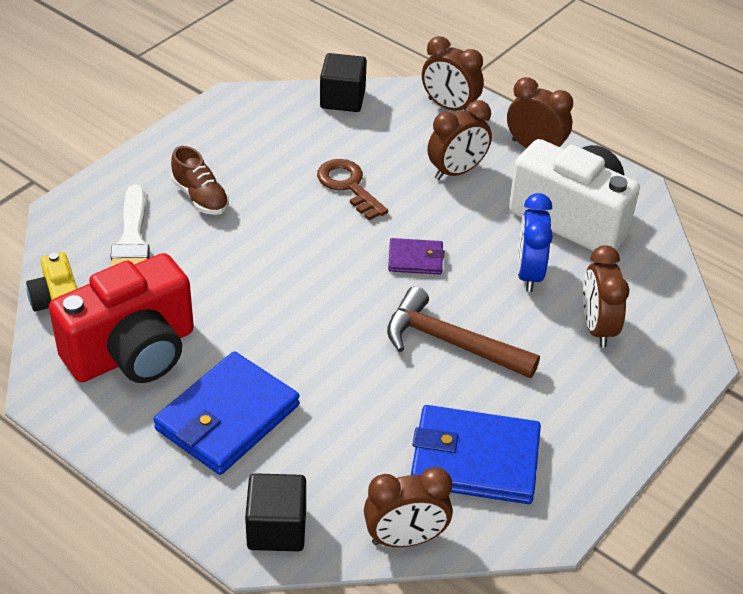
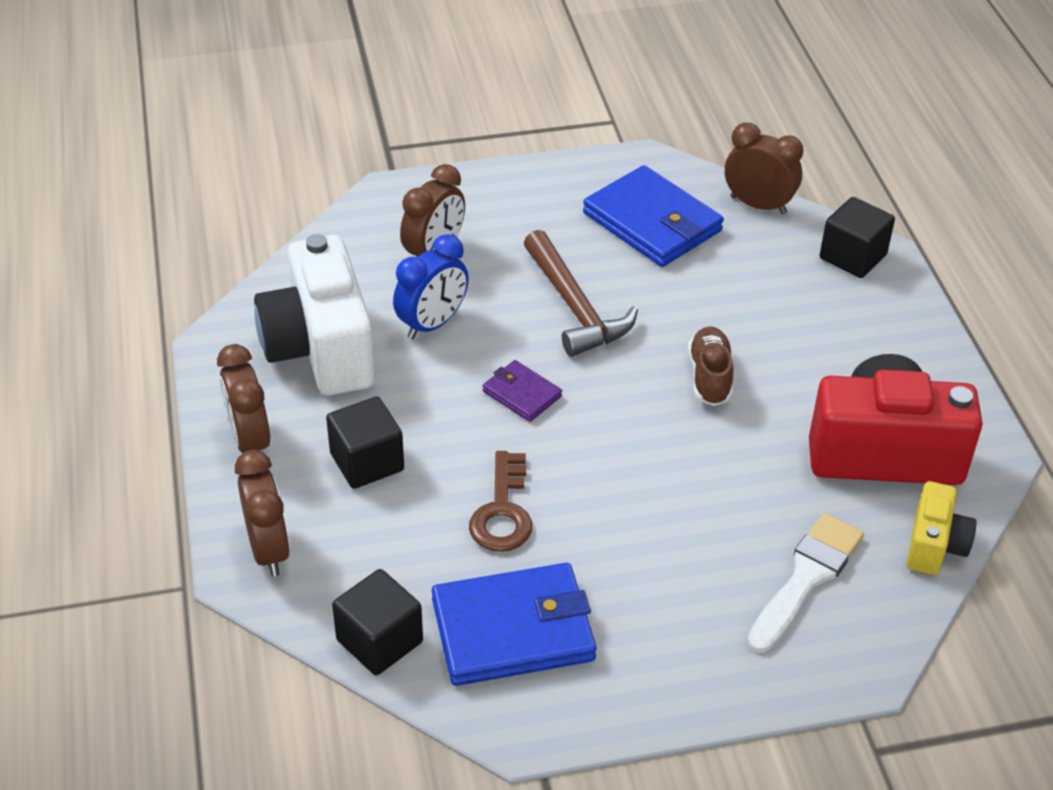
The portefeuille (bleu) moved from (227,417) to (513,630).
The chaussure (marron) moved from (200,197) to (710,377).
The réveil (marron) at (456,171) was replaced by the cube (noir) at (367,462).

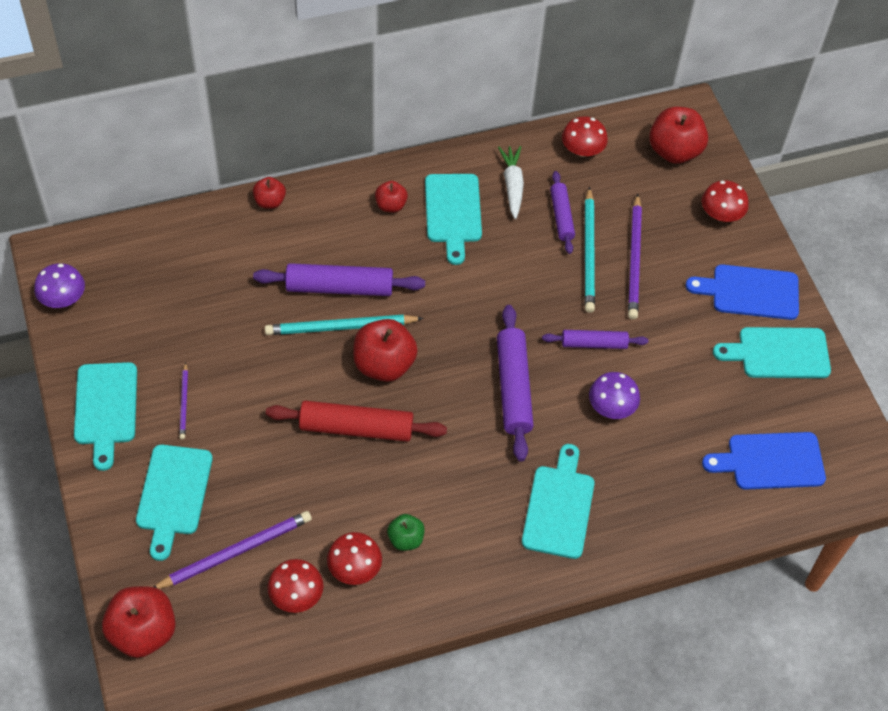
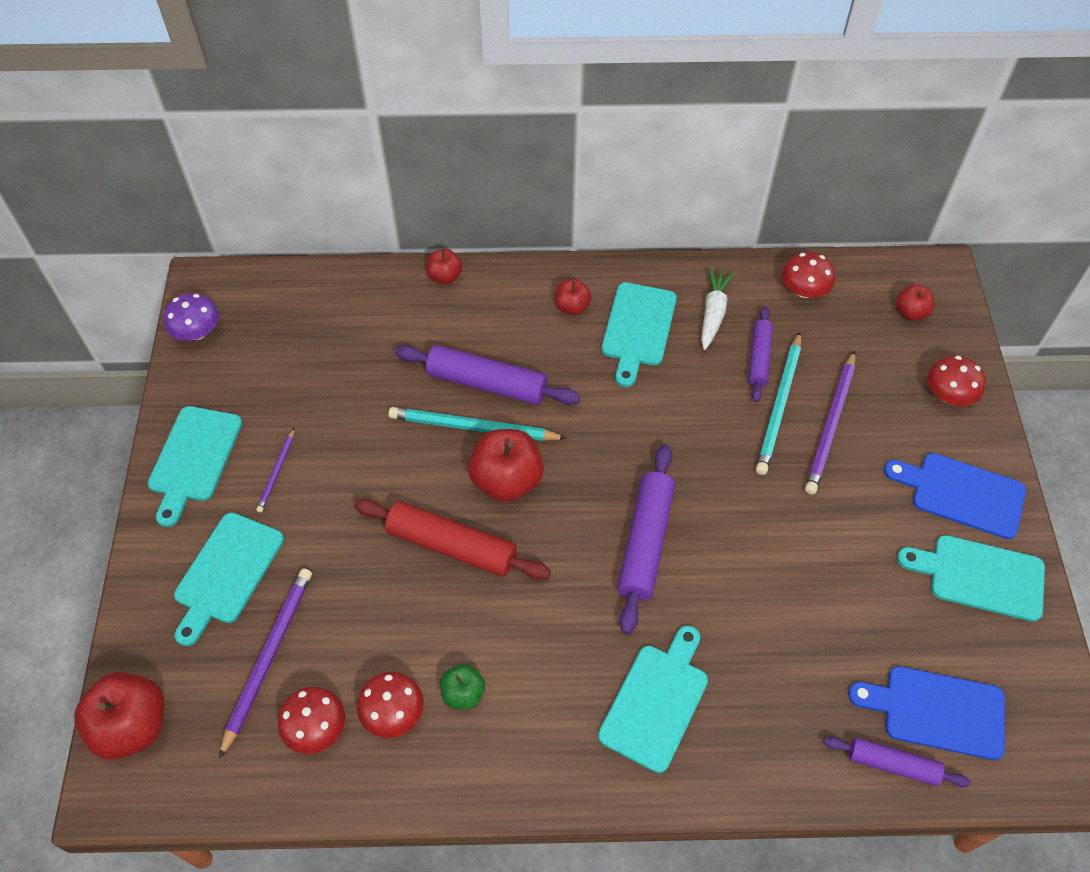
The champignon (violet) at (611,406) disappeared.
The rouleau à pâtisserie (violet) moved from (594,343) to (892,764).
The crayon (violet) at (236,552) turned 60 degrees counterclockwise.
The pomme (rouge) at (674,151) changed to 0.55 times the size.

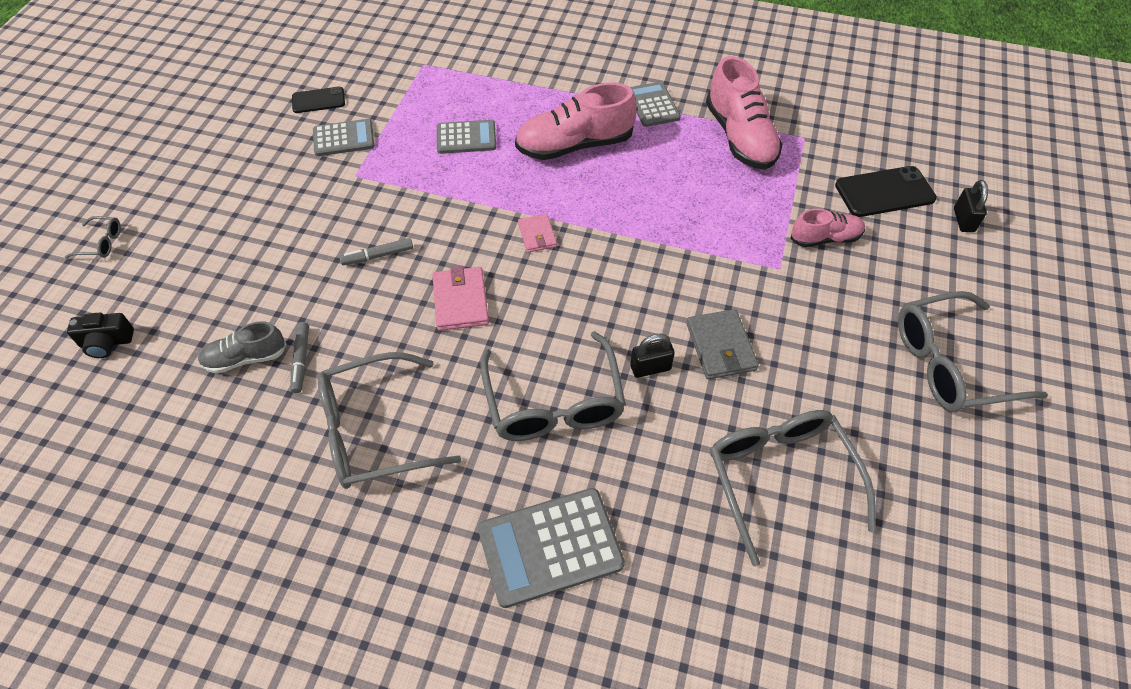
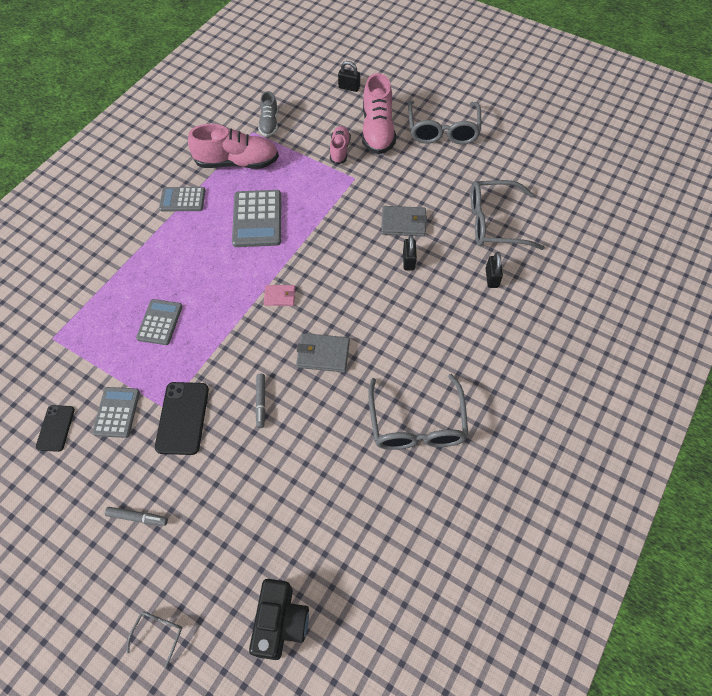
The lunettes (gris) at (554,403) disappeared.
The cadenas (noir) at (491,278) appeared.
The chaussure (gris) moved from (245,358) to (269,123).
The feutre (gris) moved from (301,360) to (137,517).
The calculatrice (gris) moved from (550,547) to (257,219).
The chaussure (rose) moved from (574,145) to (377,130).
The téléphone (noir) moved from (884,192) to (182,418).
The portefeuille (rose) at (461,301) became the portefeuille (gris) at (323,354).
The appareil photo (noir) at (107,342) changed to 1.56 times the size.

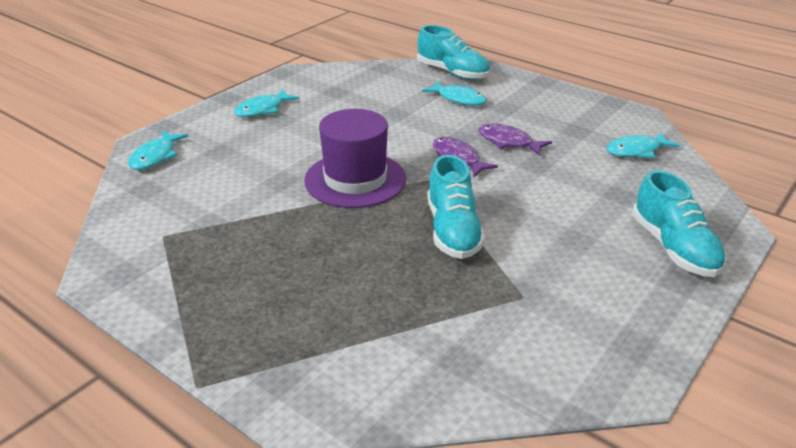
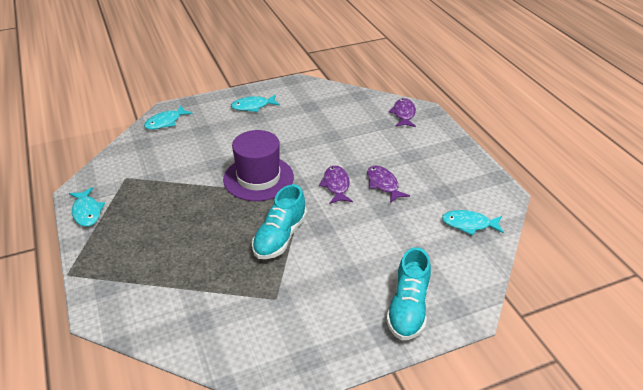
The poisson (turquoise) moved from (458,99) to (87,212).
The chaussure (turquoise) at (452,73) was replaced by the poisson (violet) at (403,114).

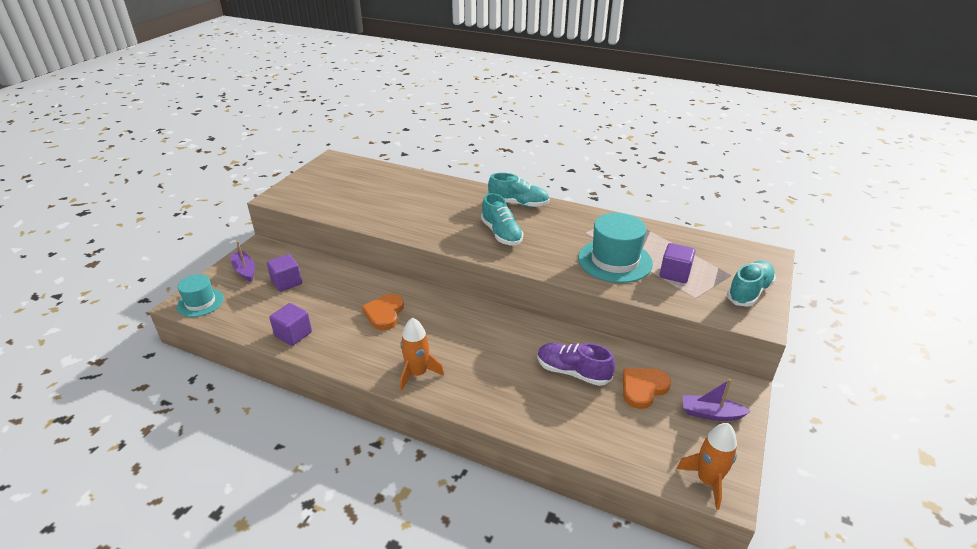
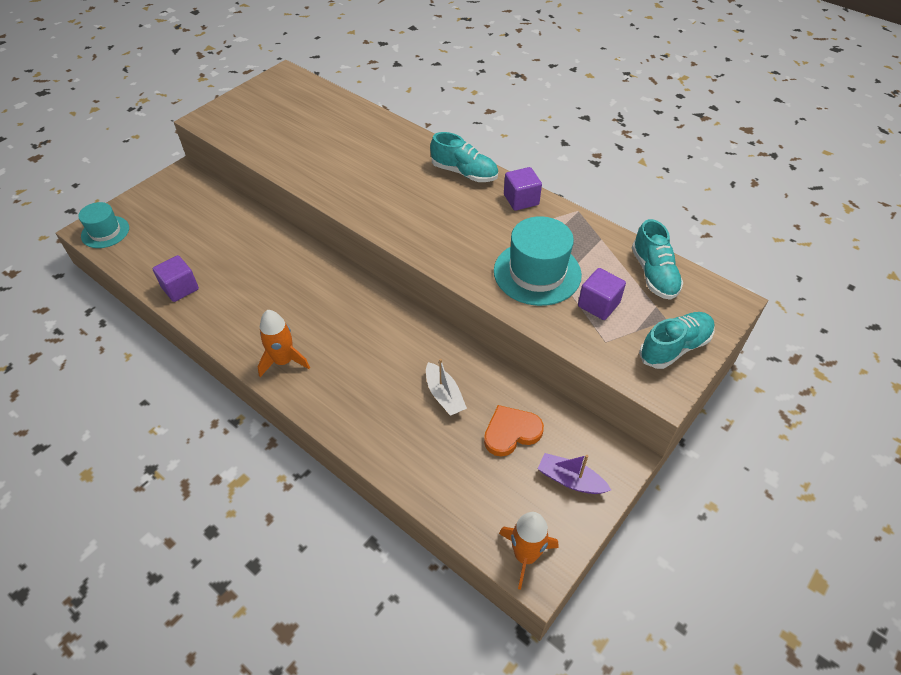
The bateau (violet) at (245,270) disappeared.
The cœur (orange) at (384,313) disappeared.
The cube (violet) moved from (286,282) to (521,200).
The chaussure (turquoise) moved from (501,234) to (654,274).
The chaussure (violet) at (573,372) was replaced by the bateau (blanc) at (444,395).

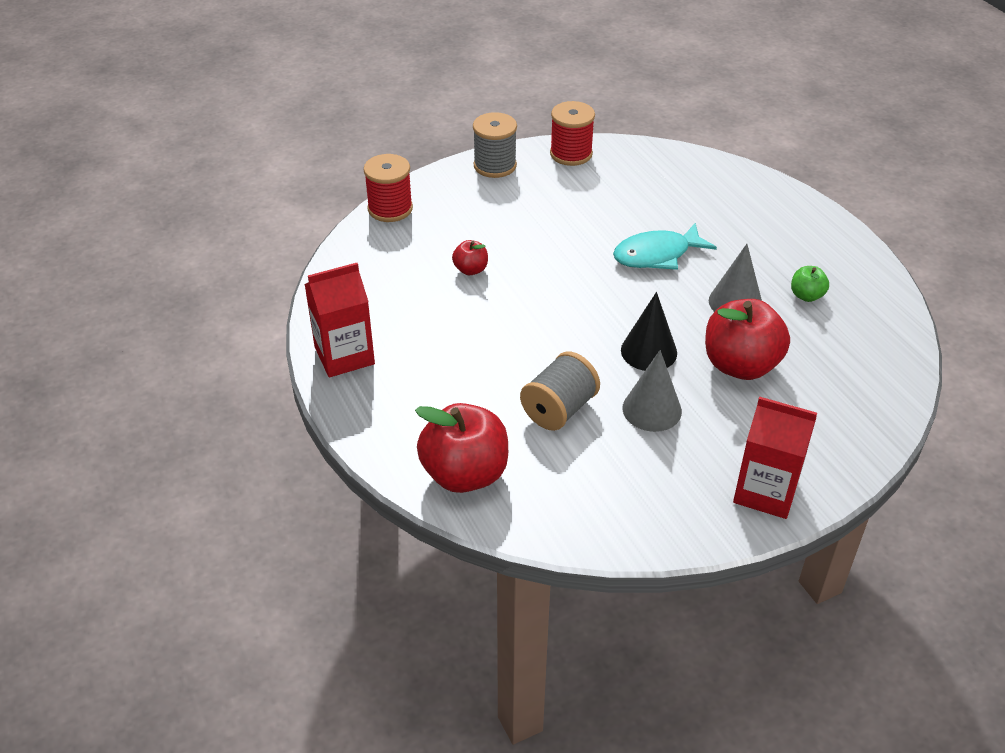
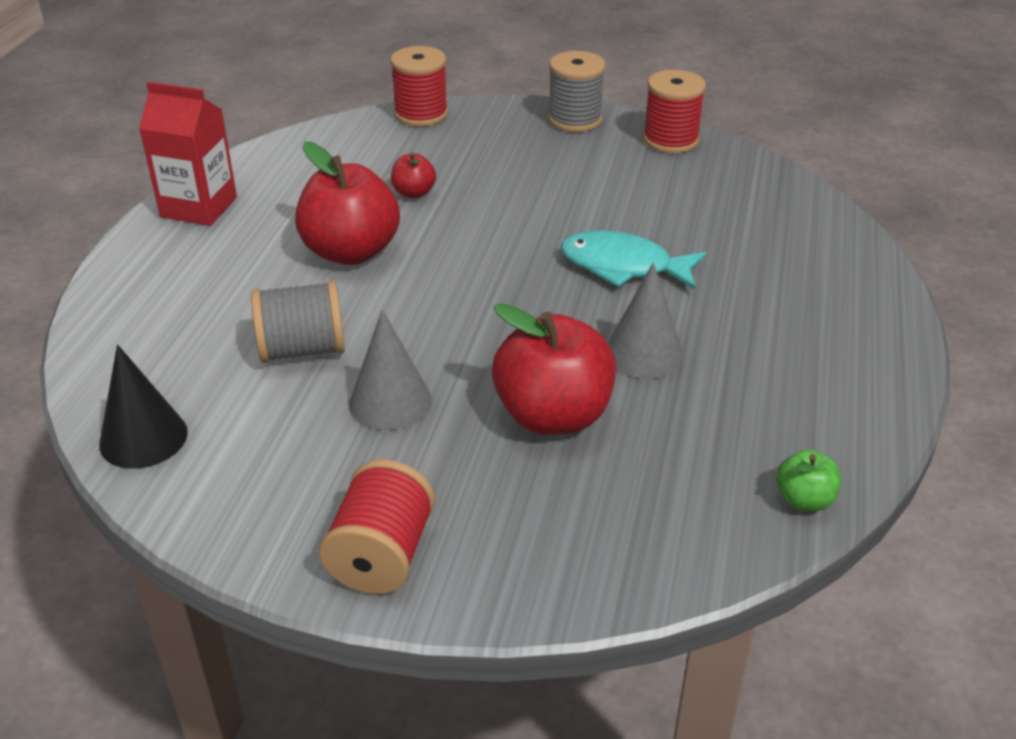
The pomme (rouge) moved from (465,474) to (351,252).
The cône (noir) moved from (649,351) to (143,438).
The pomme (vert) moved from (806,296) to (804,500).
The brique de lait (rouge) at (765,491) was replaced by the bobine (rouge) at (381,555).

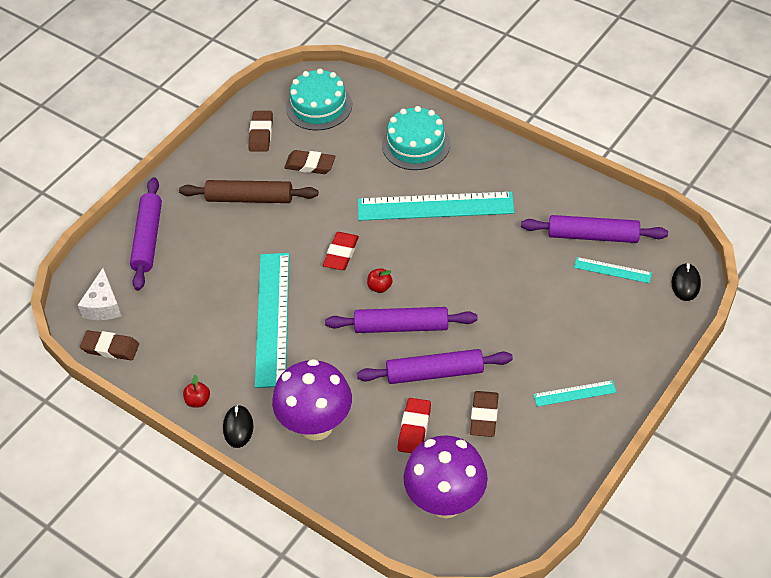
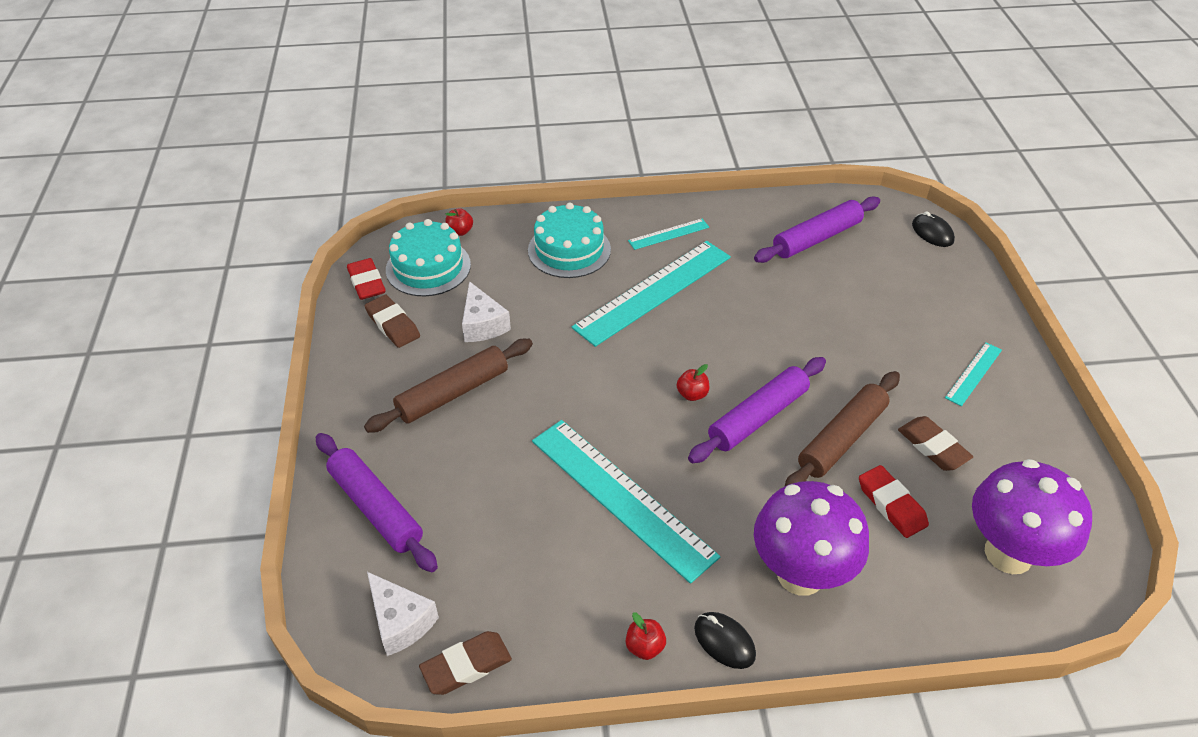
The pomme (rouge) at (460,231) appeared.
The gomme (rouge) moved from (341,253) to (366,282).
The règle (turquoise) moved from (612,270) to (668,234).
The gomme (marron) at (310,165) was replaced by the fromage (blanc) at (482,324).
The rouleau à pâtisserie (violet) at (434,373) became the rouleau à pâtisserie (marron) at (841,439).

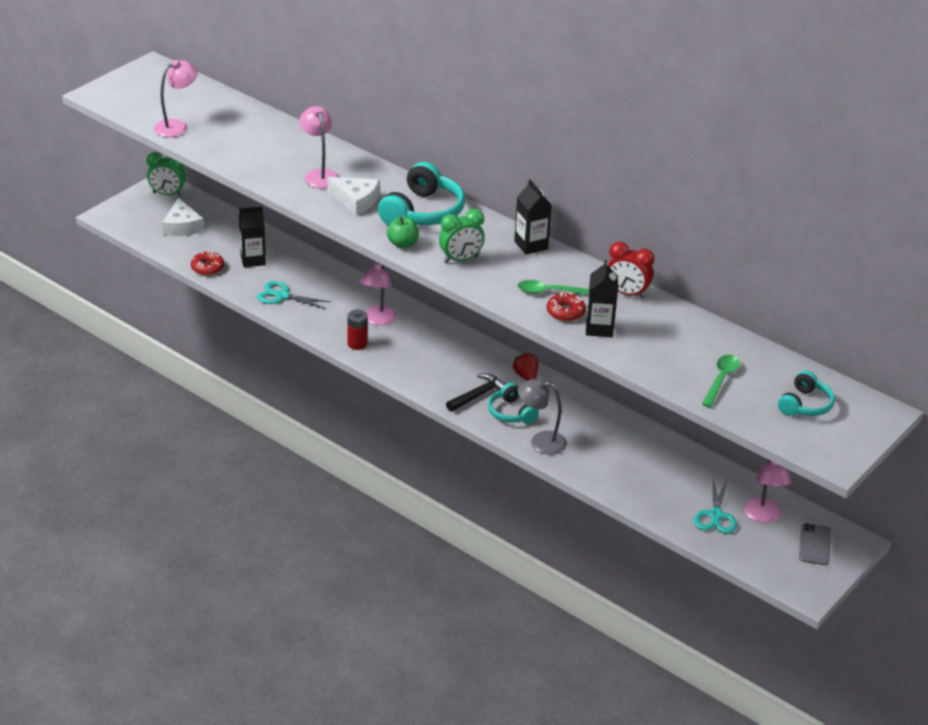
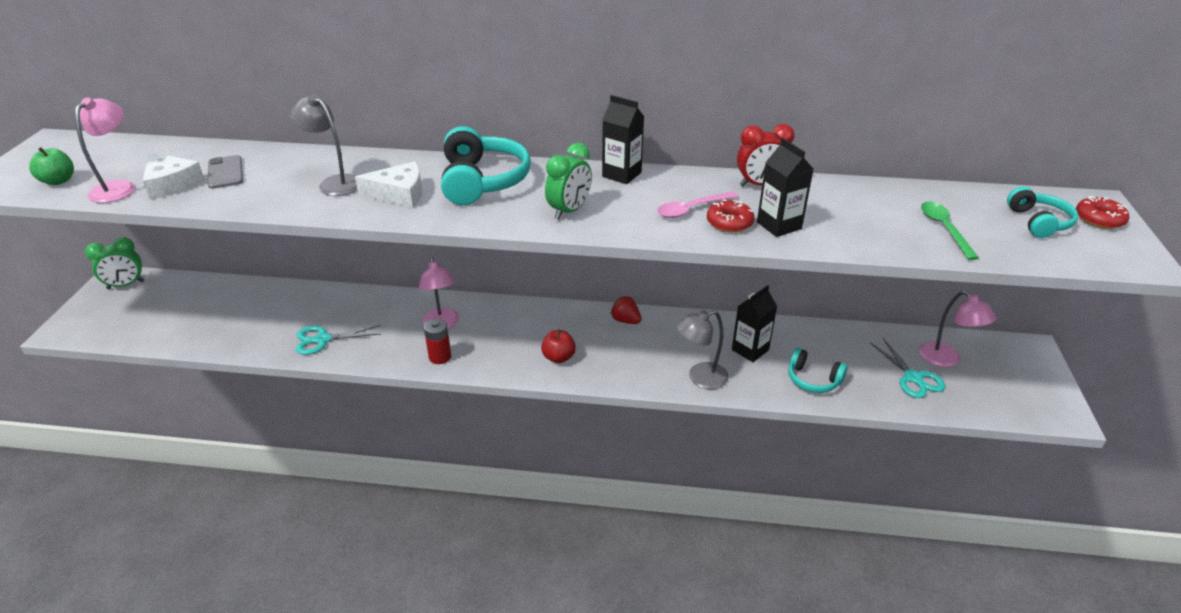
The marteau (noir) at (478,395) disappeared.
The pomme (rouge) at (558,357) appeared.
The fromage (blanc) moved from (182,226) to (171,184).
The beignet (rouge) moved from (207,268) to (1099,219).
The brique de lait (noir) moved from (253,260) to (750,350).
The pomme (vert) moved from (402,244) to (58,181).
The casque audio (turquoise) moved from (511,412) to (813,379).
The téléphone (gris) moved from (814,544) to (225,172).
The lampe (rose) at (319,175) became the lampe (gris) at (335,183).
The cuillère (vert) at (550,292) became the cuillère (rose) at (692,209).

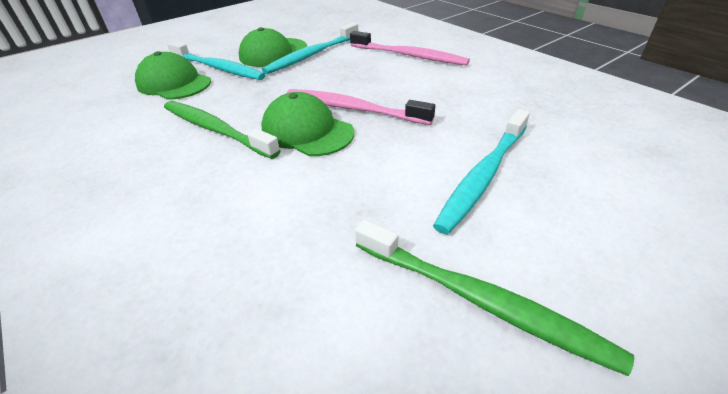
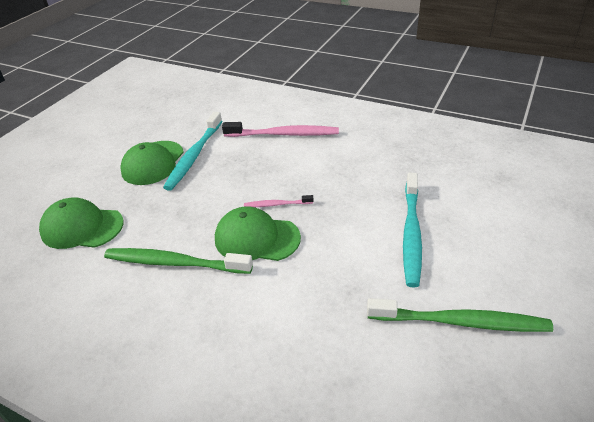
The brosse à dents (turquoise) at (218,68) disappeared.
The brosse à dents (rose) at (352,108) changed to 0.51 times the size.

